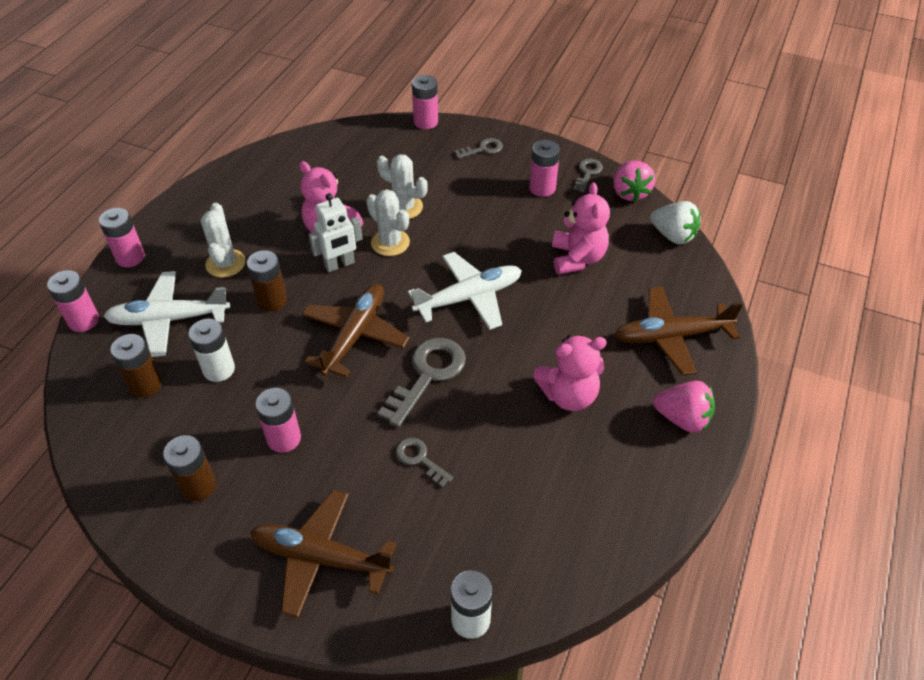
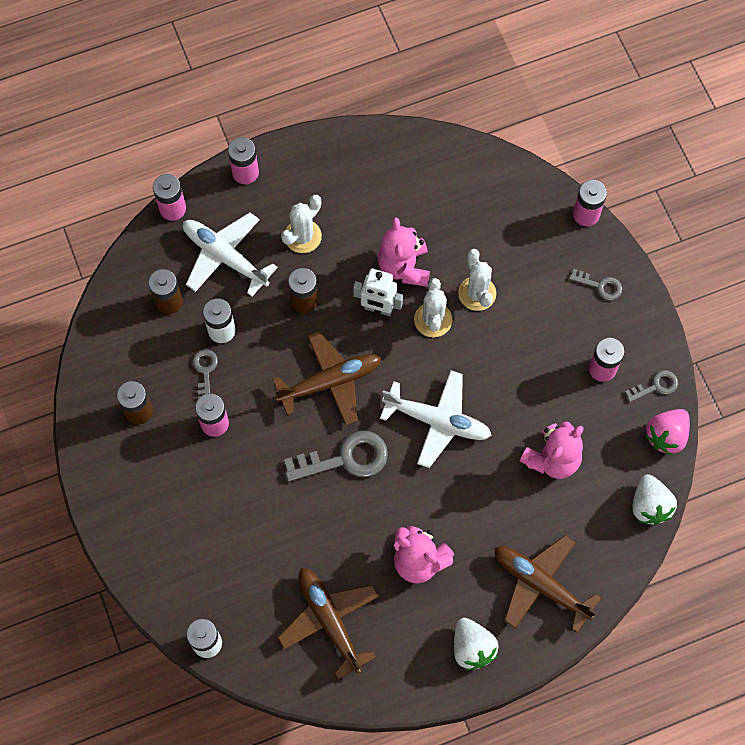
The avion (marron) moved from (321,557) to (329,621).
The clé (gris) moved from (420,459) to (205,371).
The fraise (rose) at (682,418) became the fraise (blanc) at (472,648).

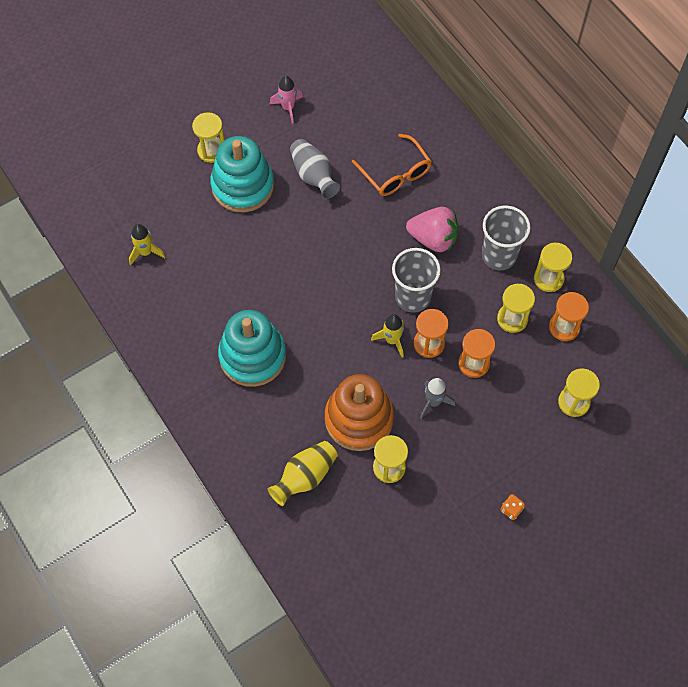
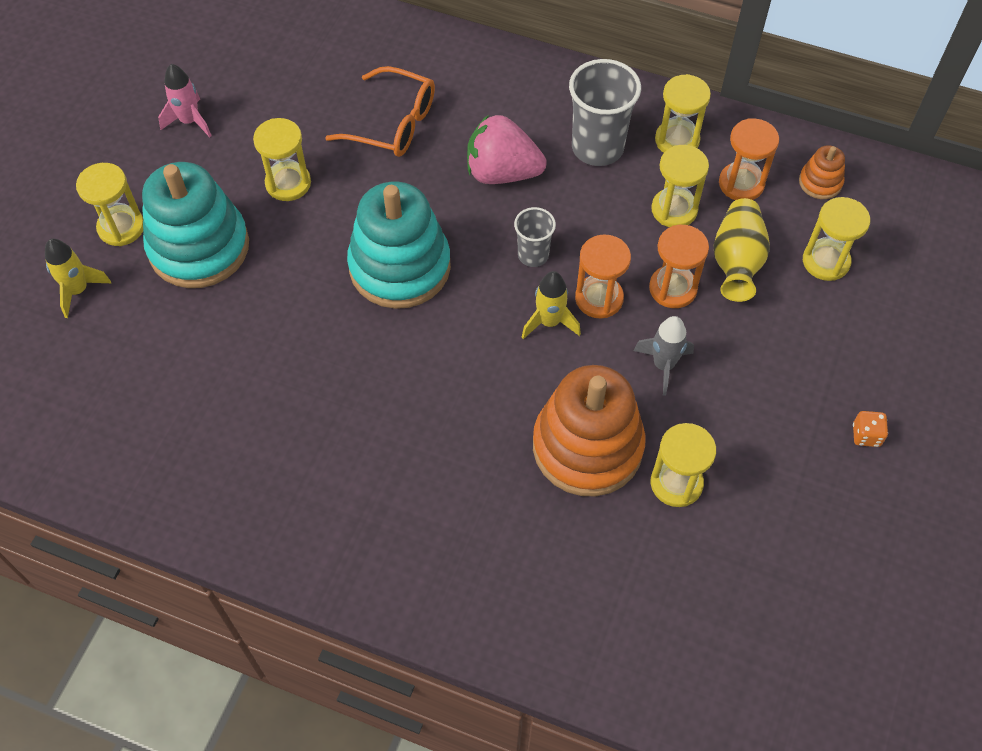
The jouet à empiler (orange) at (820,182) appeared.
The fusée (jaune) moved from (146,252) to (78,290).
The jouet à empiler (turquoise) moved from (252,356) to (400,267).
The vase (jaune) moved from (305,477) to (736,262).
The vase (gris) at (313,176) was replaced by the sablier (jaune) at (288,183).
The fraise (rose) at (433,239) turned 150 degrees counterclockwise.
The gobelet (gris) at (412,297) changed to 0.56 times the size.

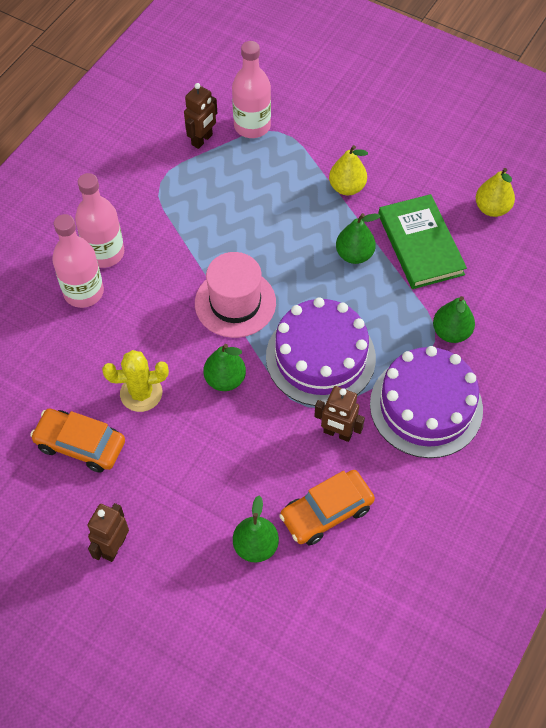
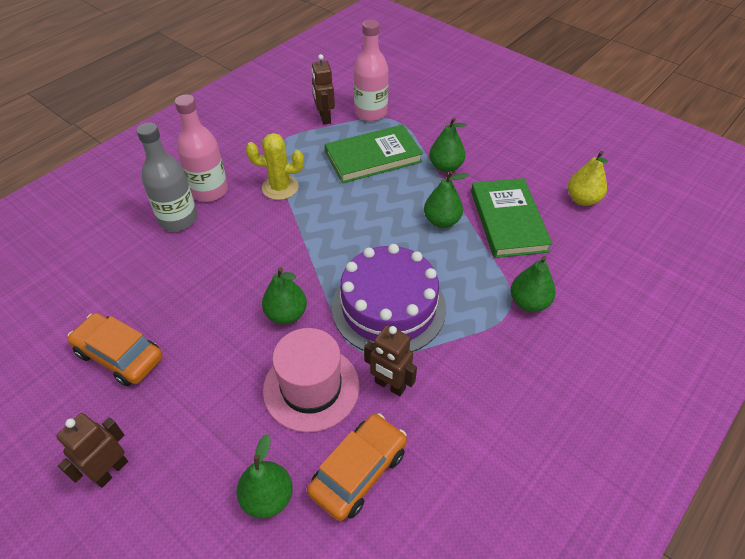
The gâteau (violet) at (426,406) disappeared.
The livre (vert) at (373,157) appeared.
The cactus (jaune) moved from (141,393) to (280,187).
The chapeau (rose) moved from (235,303) to (311,388).
The bouteille (rose) at (83,292) became the bouteille (gris) at (178,219).
The poire (jaune) at (347,187) became the poire (vert) at (445,167).
The robot (marron) at (202,140) turned 120 degrees clockwise.
The voiture (orange) at (326,512) turned 150 degrees clockwise.

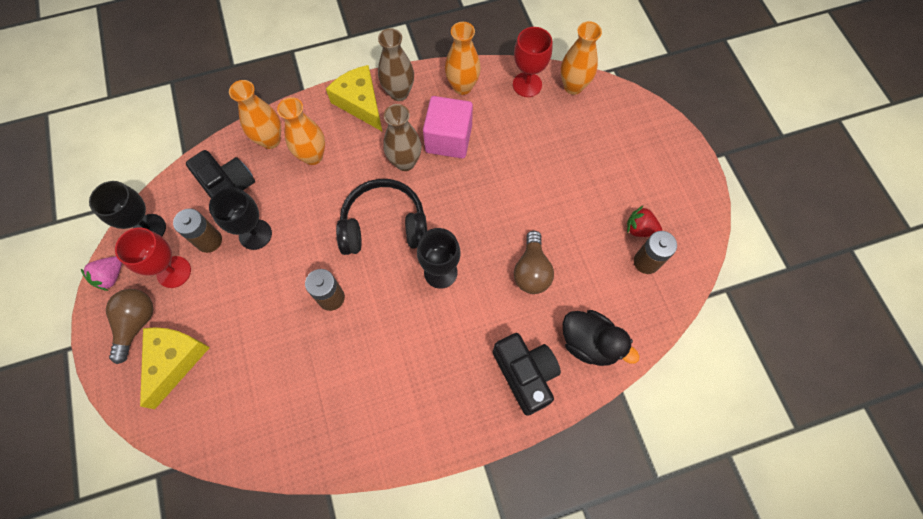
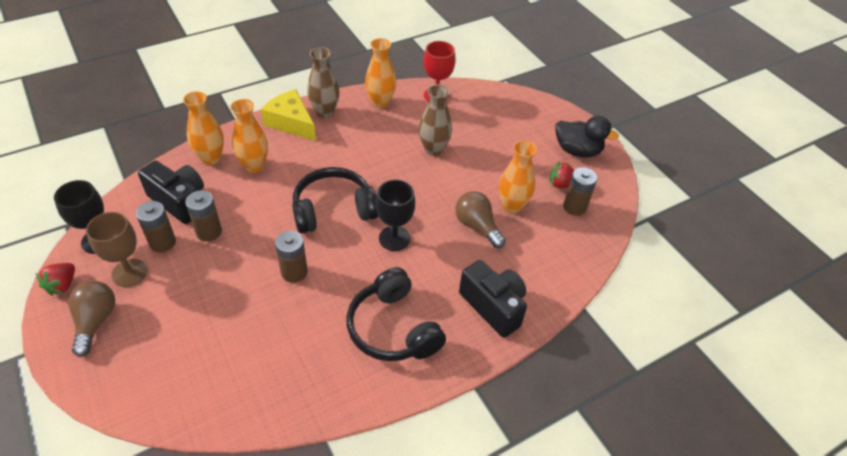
The fromage (jaune) at (175,360) disappeared.
The cube (rose) at (448,139) disappeared.
The casque audio (noir) at (393,328) appeared.
The vase (marron) moved from (405,162) to (433,149).
The vase (orange) moved from (573,86) to (512,206).
The canard (noir) moved from (589,343) to (577,151).
The verre à pied (noir) at (255,234) was replaced by the pile (marron) at (209,232).
The fraise (rose) at (111,276) became the fraise (rouge) at (62,285).
The verre à pied (rouge) at (174,272) became the verre à pied (marron) at (129,272).
The ampoule (marron) at (531,271) turned 150 degrees clockwise.

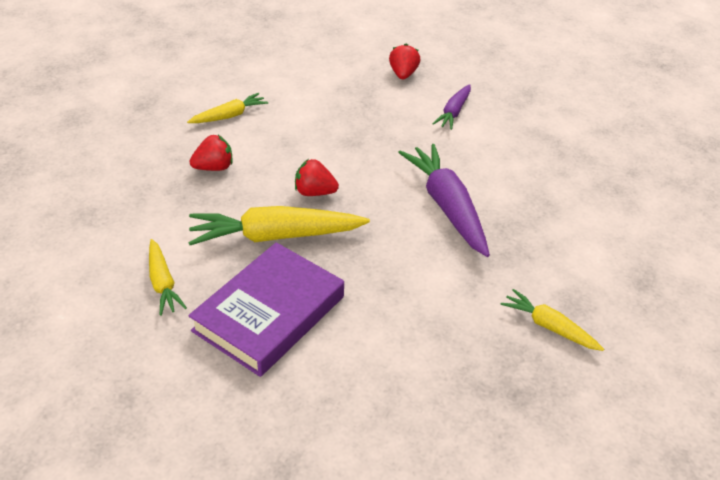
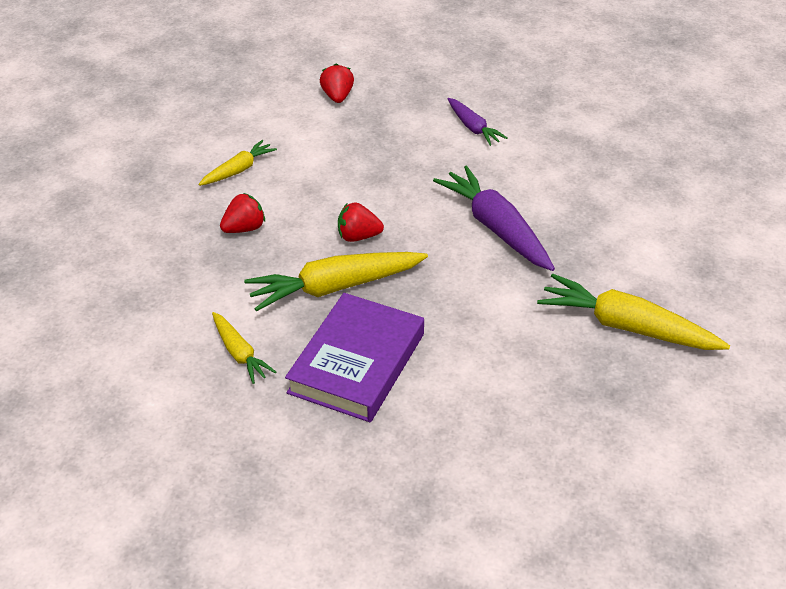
The fraise (rouge) moved from (403,74) to (337,96).
The carotte (violet) at (453,112) turned 45 degrees counterclockwise.
The carotte (jaune) at (549,327) changed to 1.80 times the size.

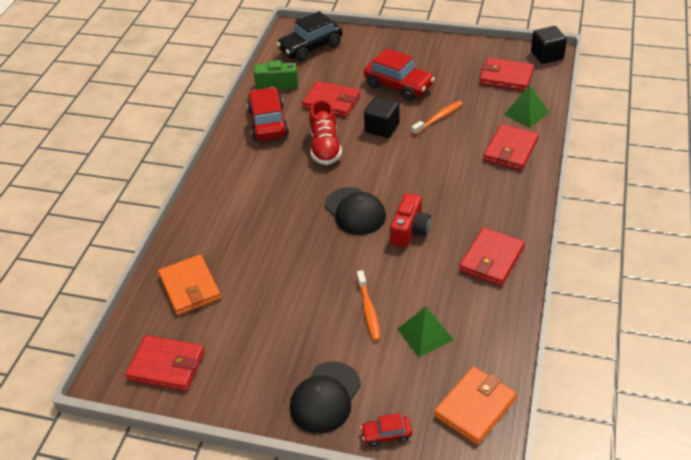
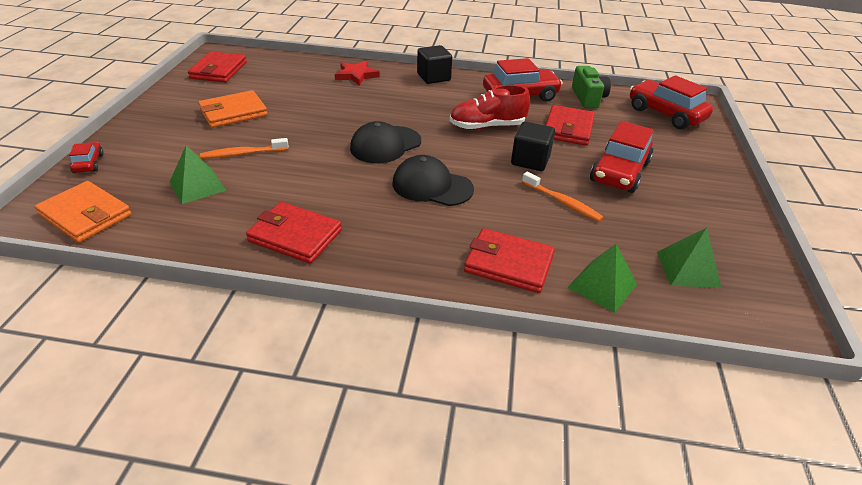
The appareil photo (rouge) at (410,230) disappeared.
The étoile (rouge) at (356,75) appeared.
The portefeuille (orange) moved from (190,287) to (233,112).
The casquette (noir) moved from (325,397) to (432,186).
The cube (noir) moved from (547,55) to (433,77).
The portefeuille (rouge) at (506,77) was replaced by the pyramide (vert) at (688,269).
The voiture (noir) at (310,48) became the voiture (rouge) at (665,114).

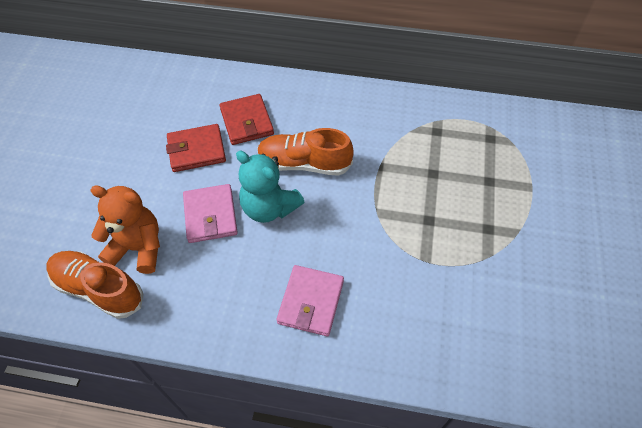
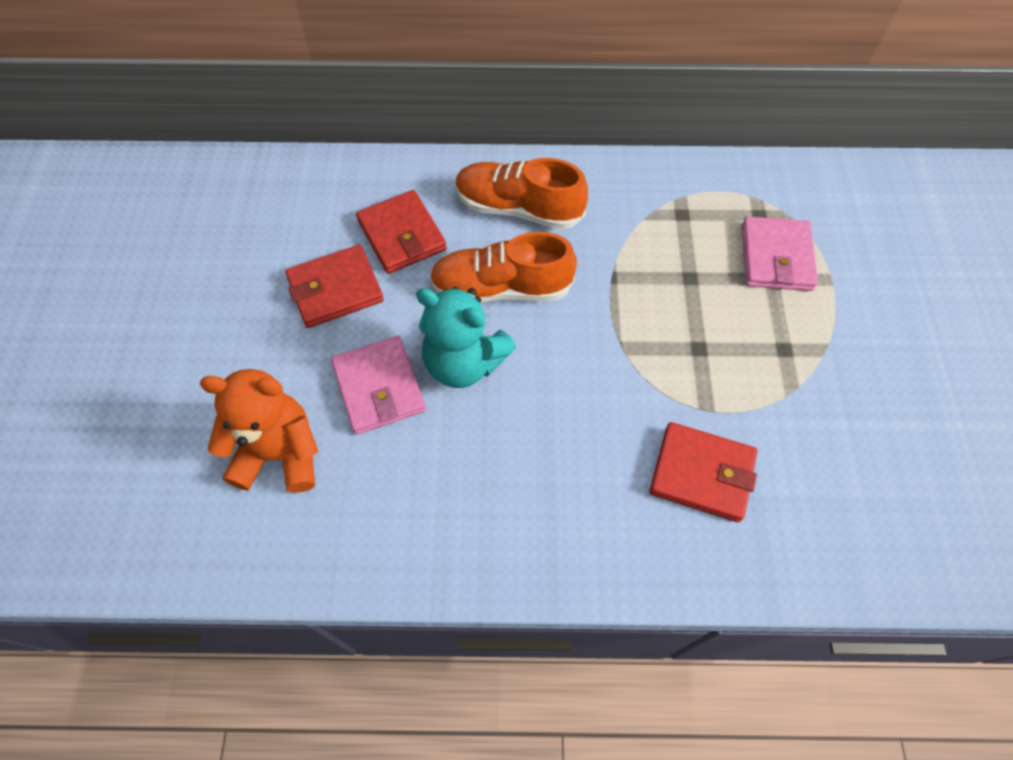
The portefeuille (rouge) at (701,474) appeared.
The chaussure (orange) moved from (99,289) to (518,209).
The portefeuille (rose) moved from (310,302) to (776,257).

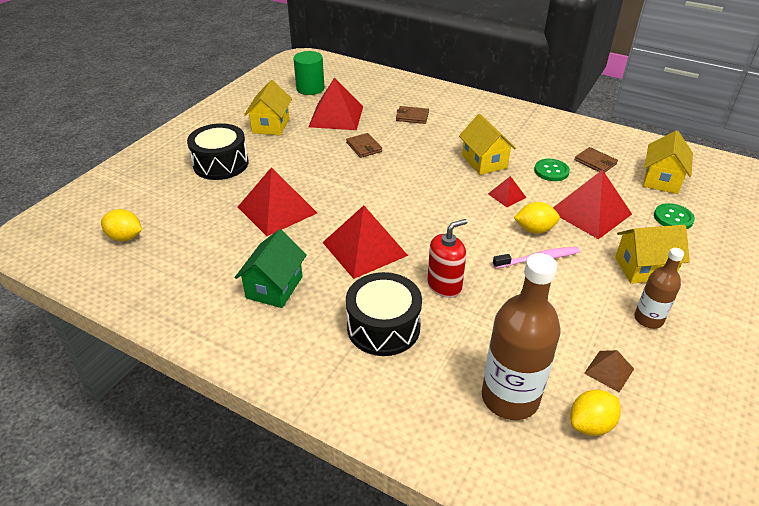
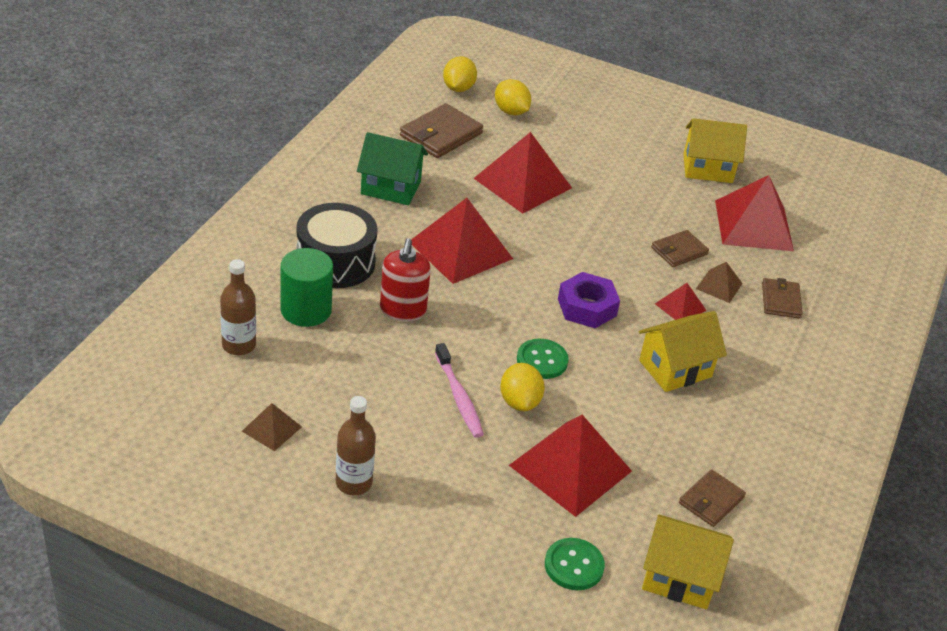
The tambour (noir) at (221,164) disappeared.
The maison (jaune) at (644,268) disappeared.
The portefeuille (marron) at (440,135) appeared.
The écrou (violet) at (587,307) appeared.
The pyramide (marron) at (719,286) appeared.
The cylindre (vert) moved from (310,88) to (306,310).
The pyramide (rouge) moved from (507,195) to (680,307).
The bouton (vert) moved from (551,171) to (542,360).
The citron (jaune) moved from (590,424) to (511,111).
The distributeur de savon (rouge) at (444,285) turned 45 degrees clockwise.
The bouteille (marron) at (510,397) changed to 0.55 times the size.

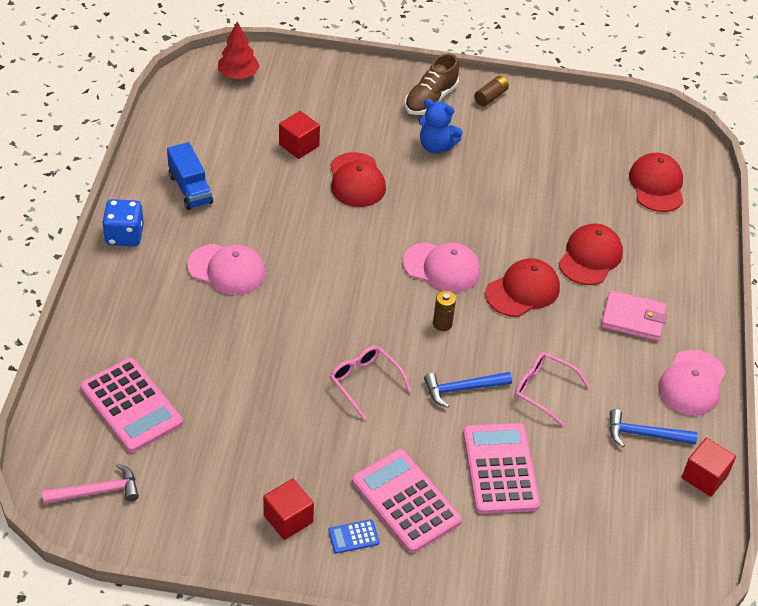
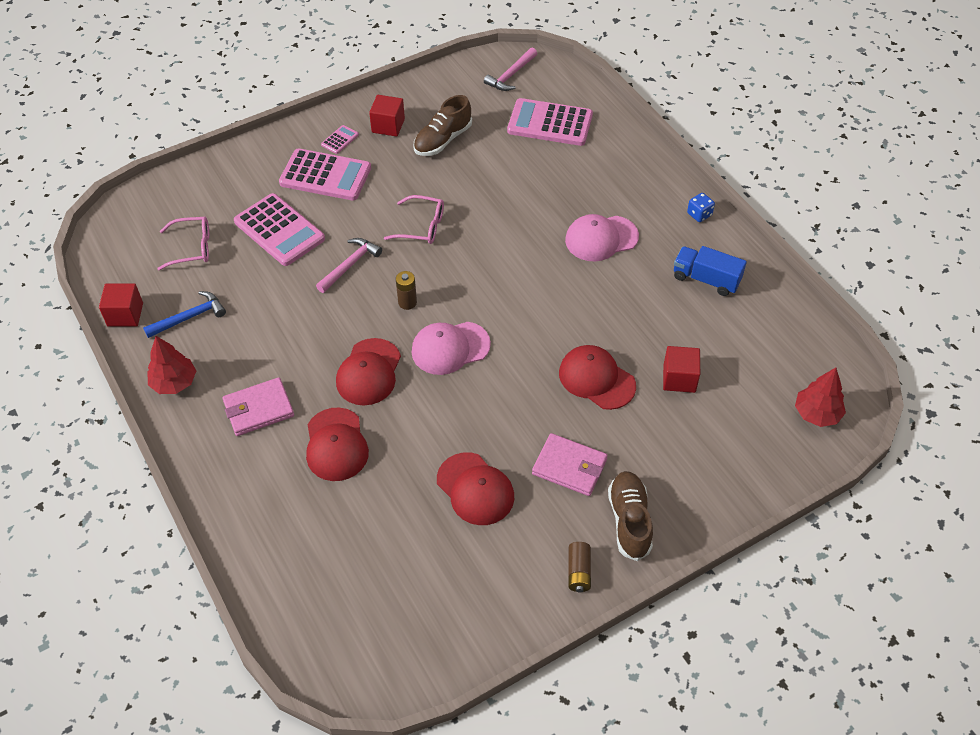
The chaussure (marron) at (443,140) appeared.
The lunettes (rose) moved from (543,390) to (192,248).
The casquette (rouge) moved from (656,185) to (475,489).
The ours en peluche (bleu) at (436,146) was replaced by the portefeuille (rose) at (569,467).
The casquette (rose) at (692,383) was replaced by the arbre (rouge) at (174,382).
The calculatrice (bleu) at (353,537) became the calculatrice (rose) at (340,140).
The marteau (bleu) at (462,389) became the marteau (rose) at (350,265).
The dé (bleu) at (124,235) changed to 0.60 times the size.

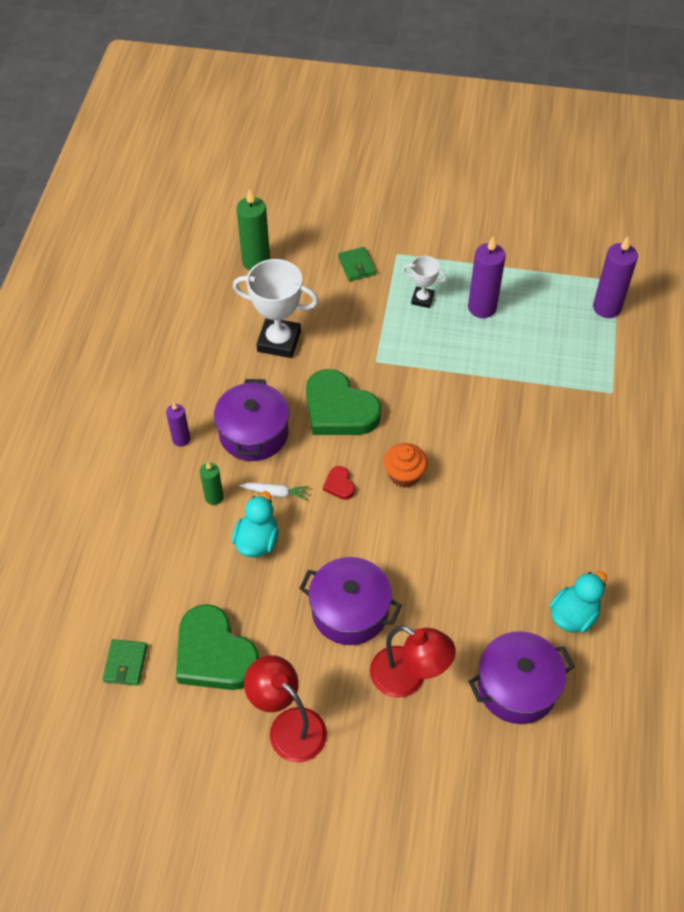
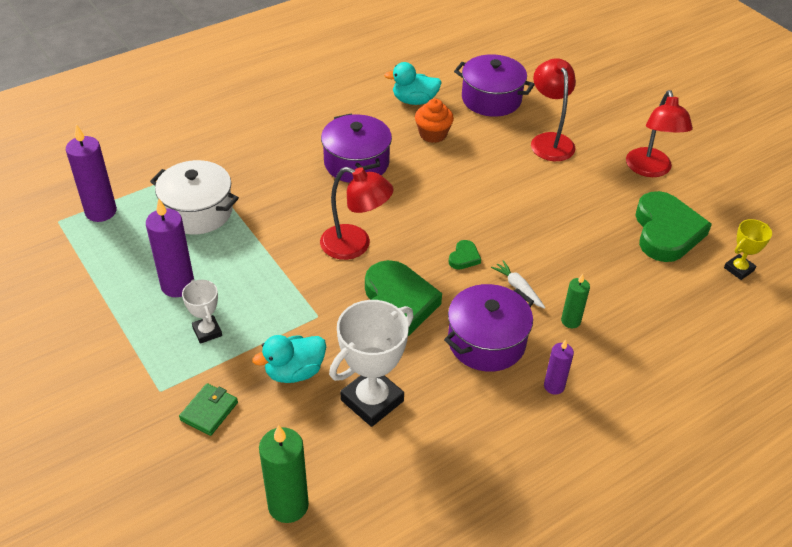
The marmite (blanc) at (198,211) appeared.
The lampe (rouge) at (355,245) appeared.
The canard (turquoise) moved from (257,541) to (294,372).
The marmite (violet) moved from (350,611) to (356,163).
The muffin (orange) moved from (404,475) to (433,134).
The portefeuille (vert) at (125,664) was replaced by the trophée (jaune) at (738,269).
The cœur (rouge) at (339,485) became the cœur (vert) at (464,257).
The trophée (blanc) at (279,341) turned 75 degrees clockwise.

